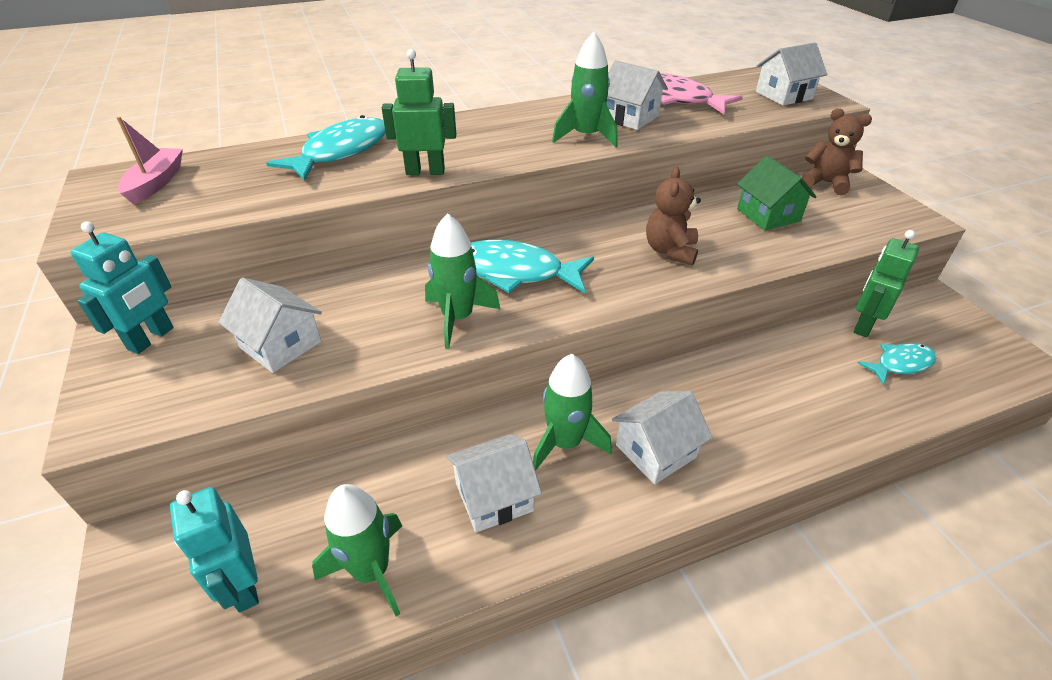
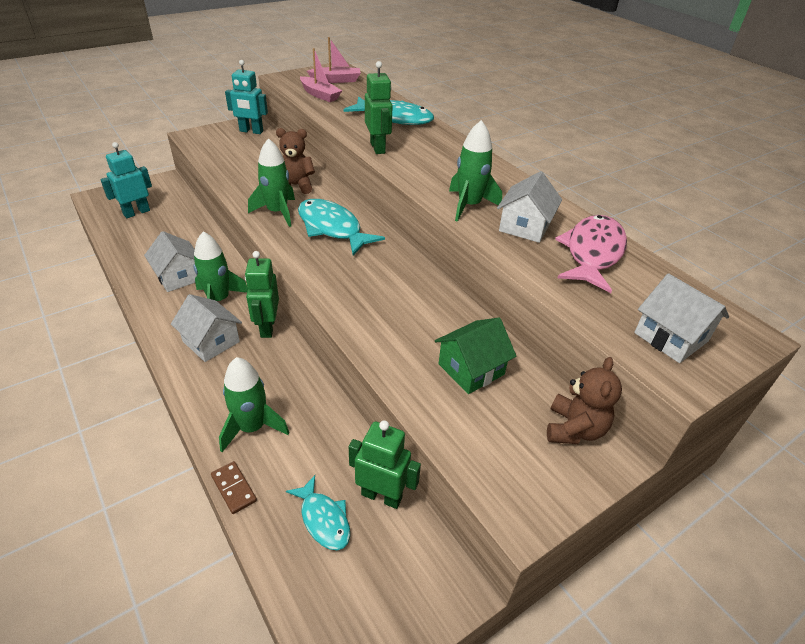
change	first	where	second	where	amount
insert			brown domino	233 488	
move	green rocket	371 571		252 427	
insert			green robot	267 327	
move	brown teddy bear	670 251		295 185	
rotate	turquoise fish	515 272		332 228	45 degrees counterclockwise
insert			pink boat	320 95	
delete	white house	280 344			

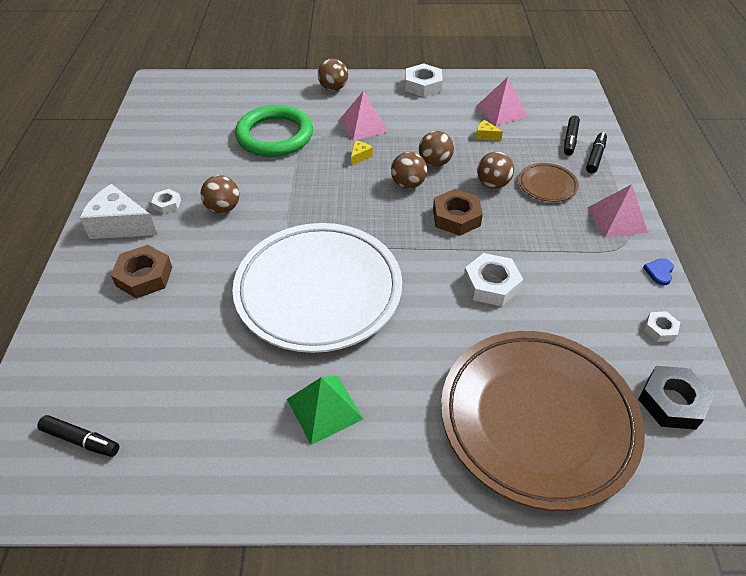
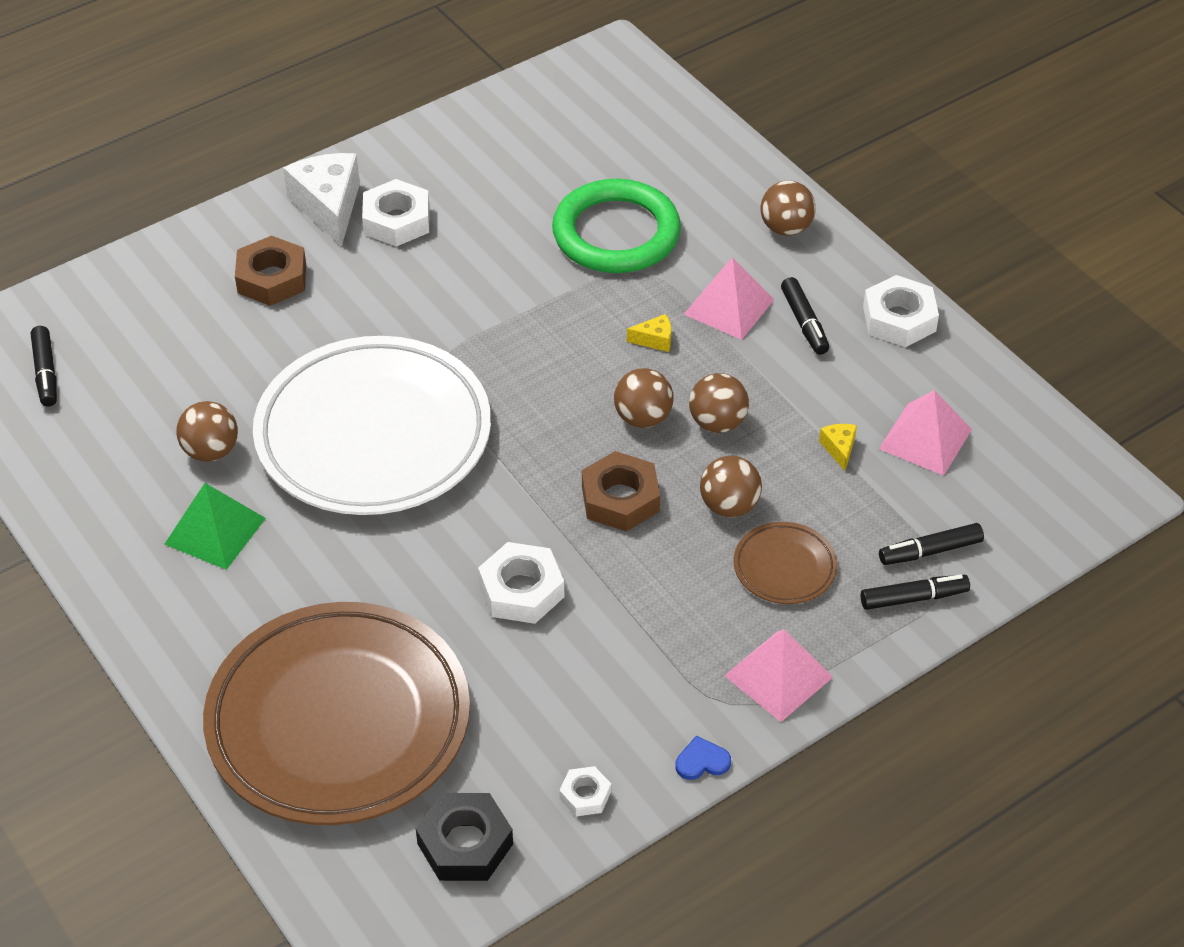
change	first	where	second	where	amount
move	brown ball	223 208		211 451	
resize	white nut	167 204		396 220	x1.81
insert			black marker	804 322	

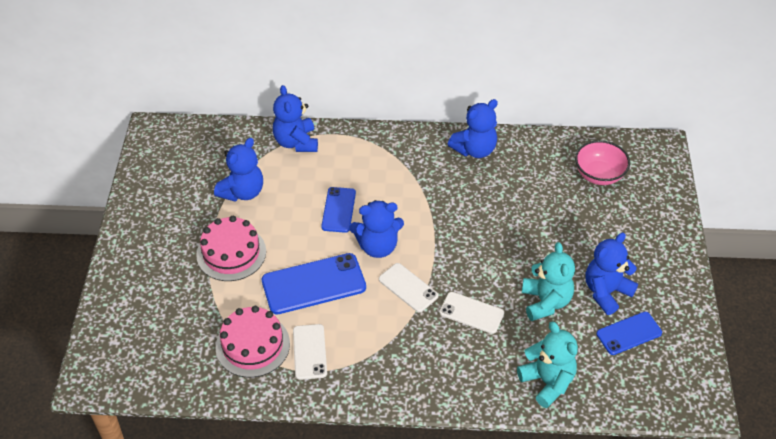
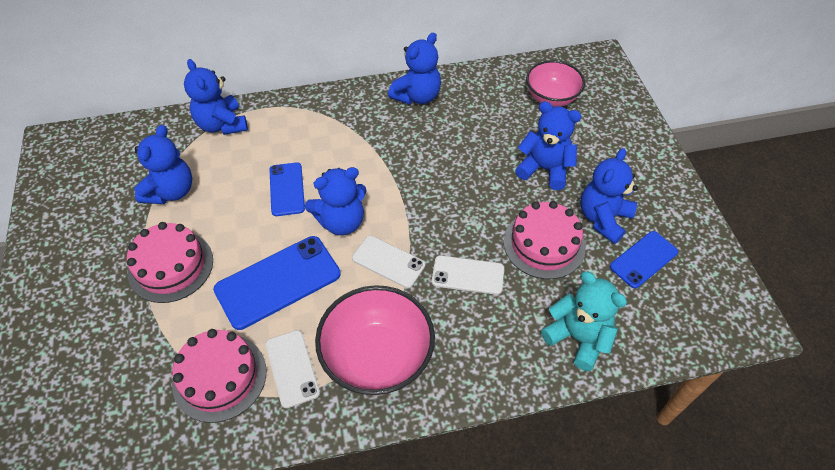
change	first	where	second	where	amount
insert			pink bowl	377 357	
replace	turquoise teddy bear	545 302	pink cake	544 244	
insert			blue teddy bear	544 169	

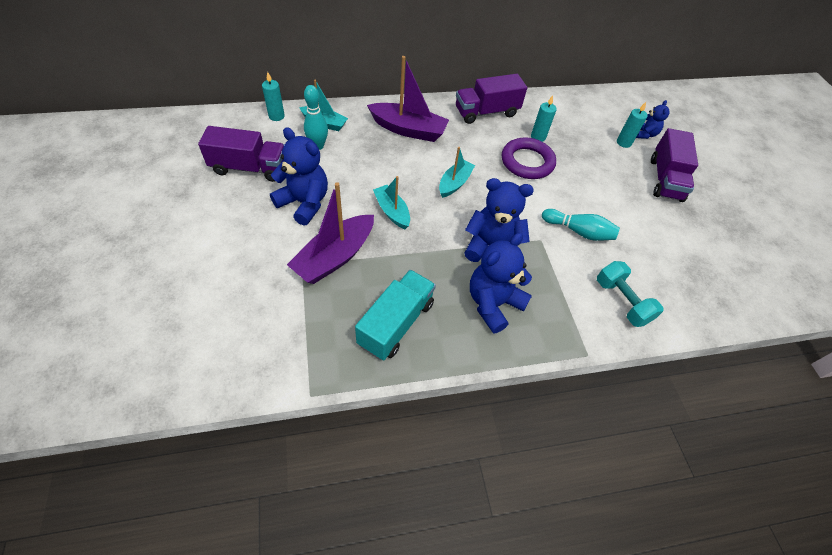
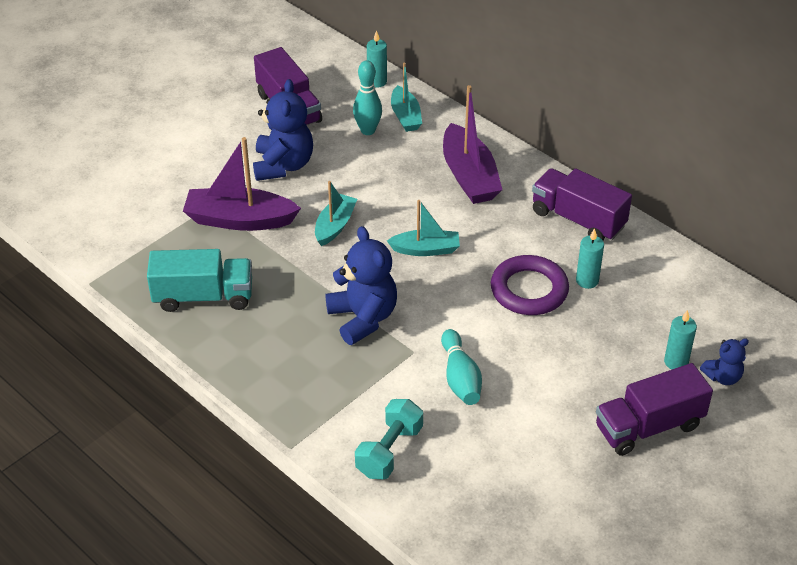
change	first	where	second	where	amount
delete	blue teddy bear	493 304			

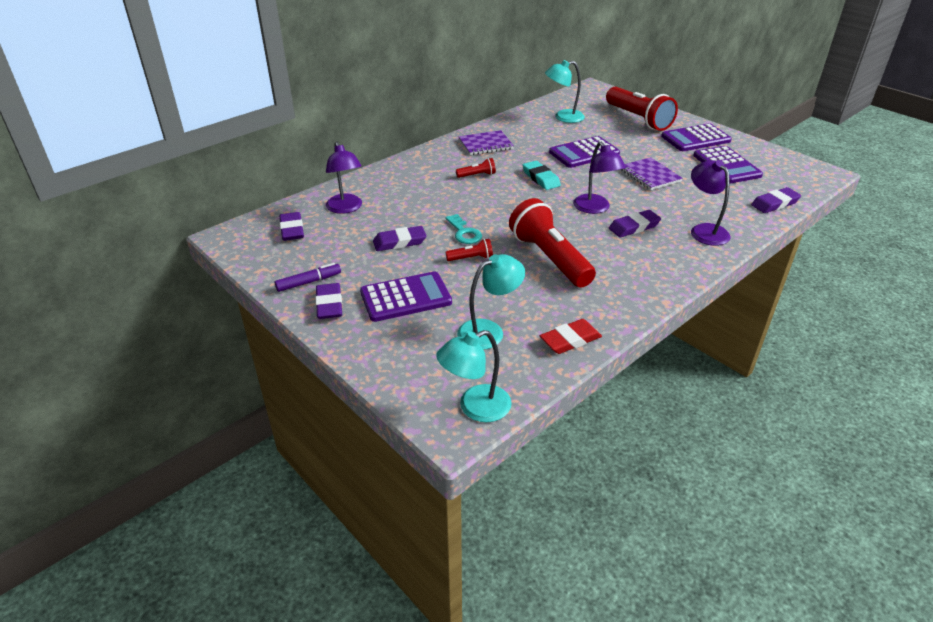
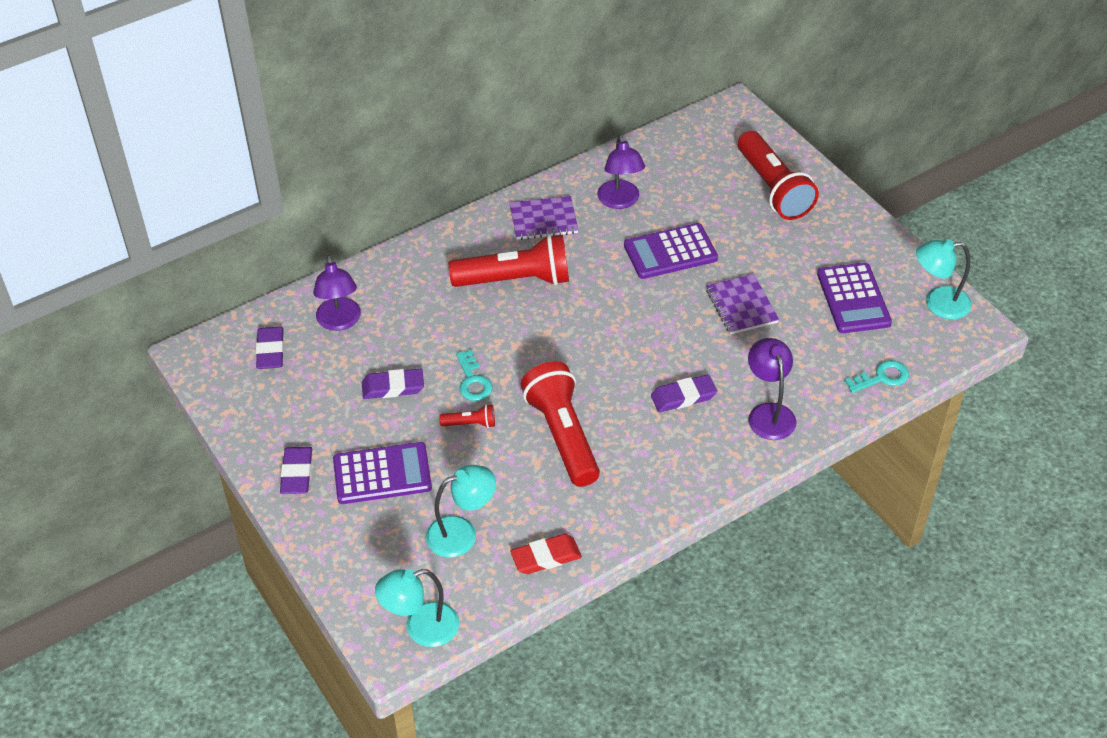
change	first	where	second	where	amount
resize	red flashlight	477 175		516 280	x2.33
move	purple lamp	595 208		620 201	
replace	purple eraser	775 203	turquoise key	882 377	
move	turquoise lamp	563 117		938 303	
delete	purple marker	308 282			
delete	turquoise eraser	541 178			
delete	purple calculator	695 139			

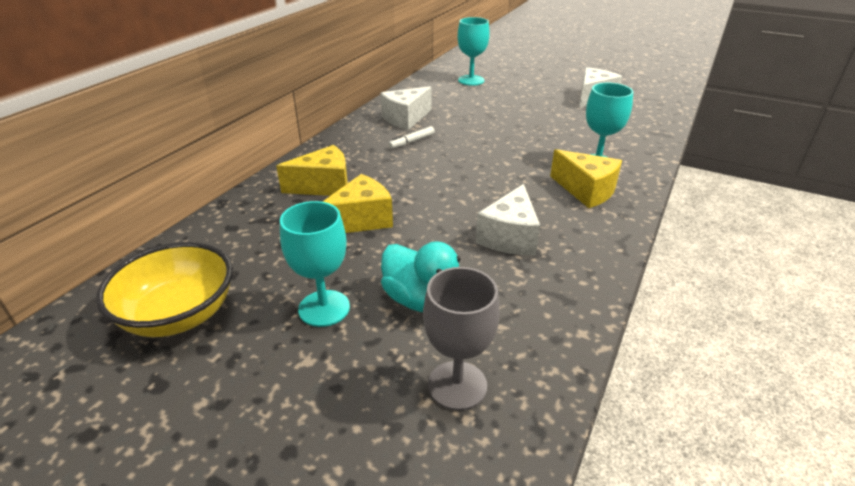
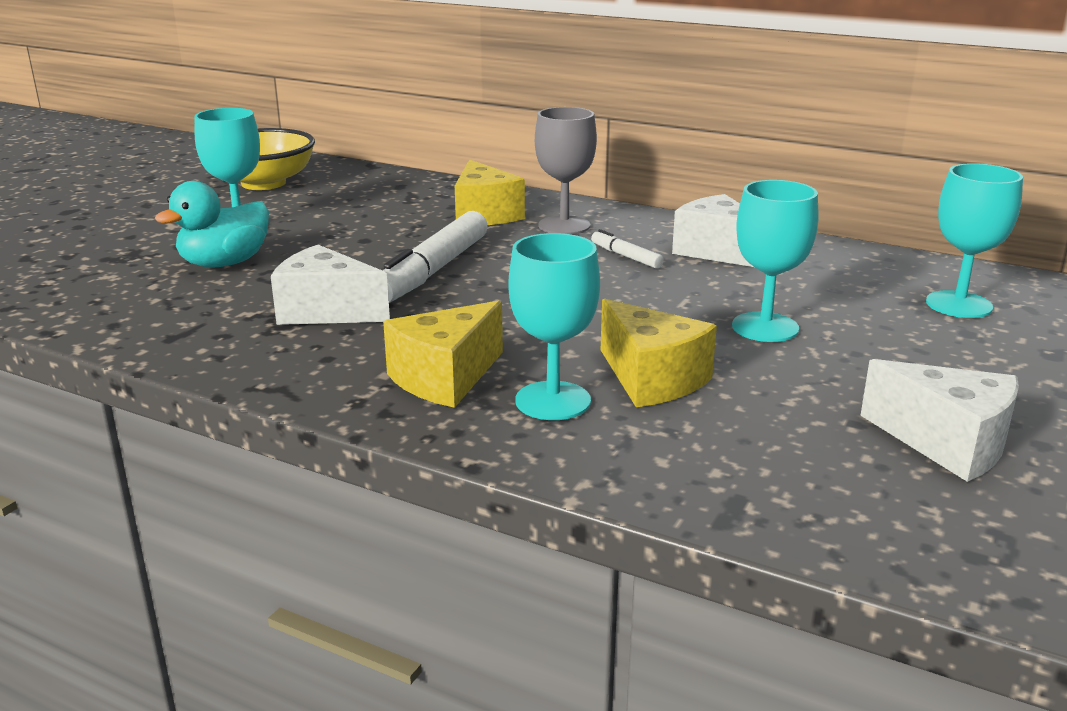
change	first	where	second	where	amount
insert			white marker	433 271	
move	grey goblet	457 385		564 225	
move	yellow cheese	361 220		651 379	
insert			turquoise goblet	765 327	

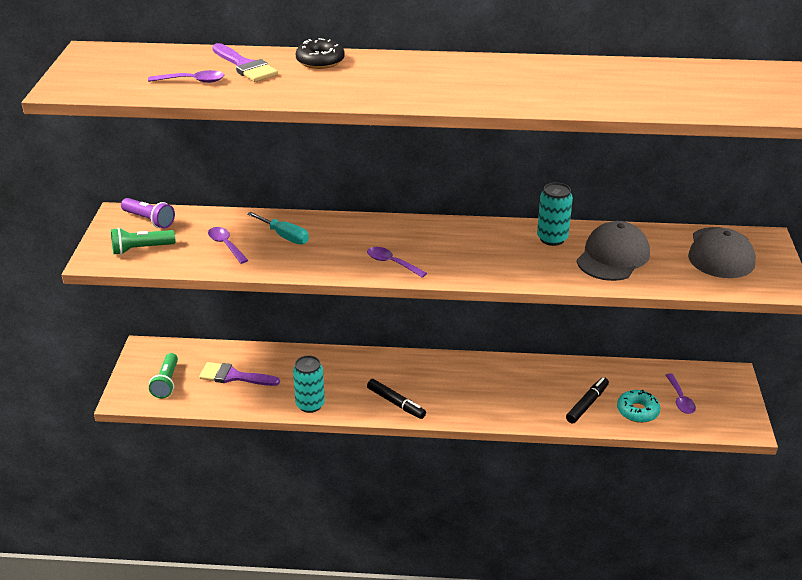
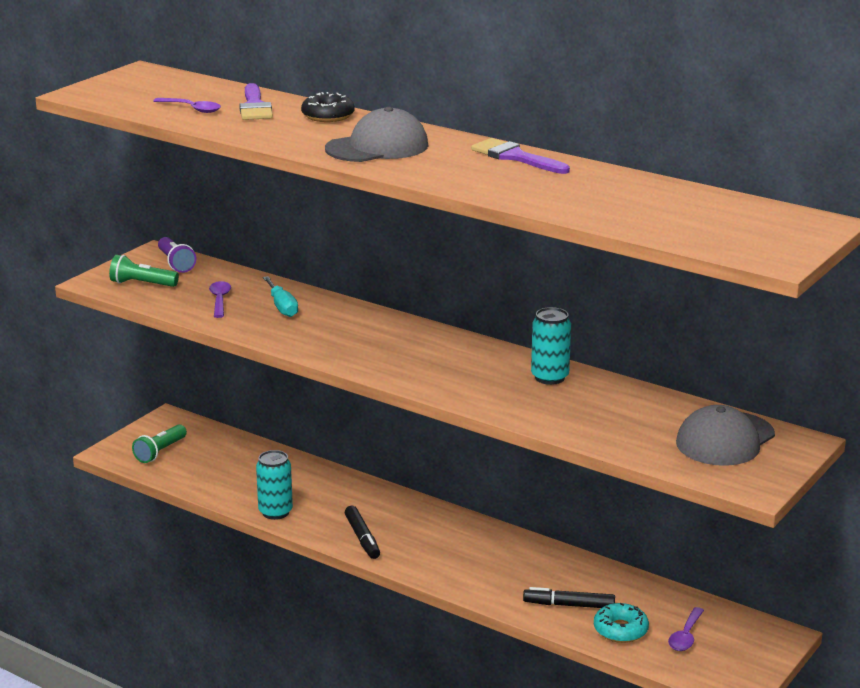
change	first	where	second	where	amount
move	grey cap	613 256		377 147	
move	purple brush	234 376		515 157	
rotate	black marker	587 404		569 605	150 degrees counterclockwise
delete	purple spoon	392 263			

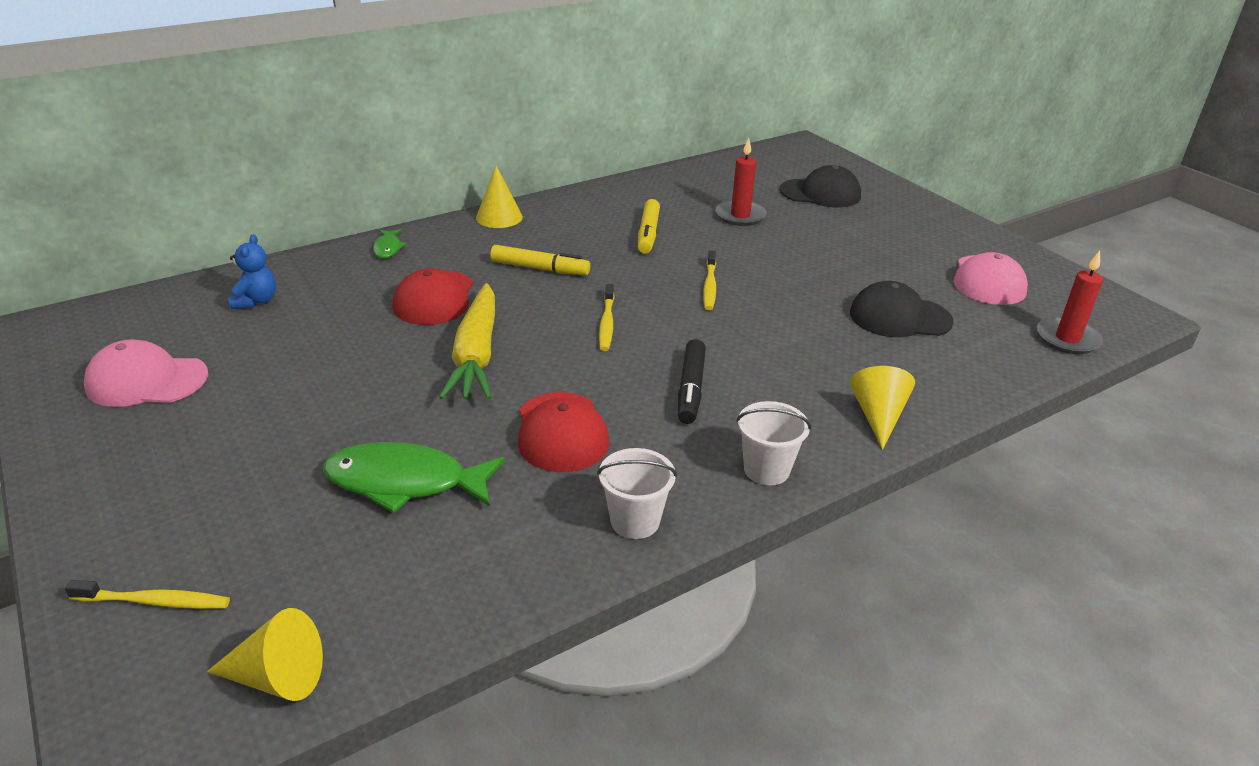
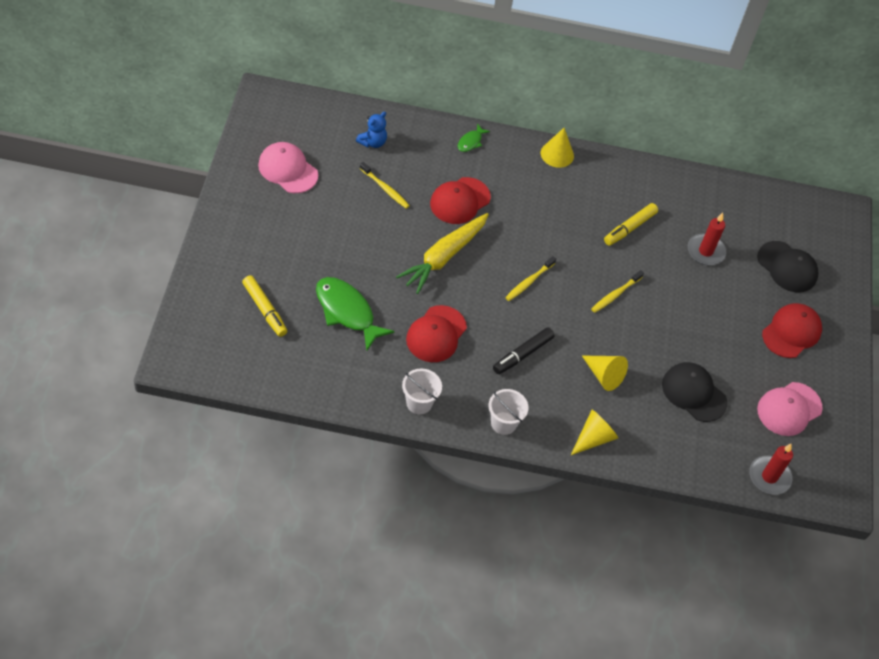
change	first	where	second	where	amount
move	yellow marker	540 269		264 309	
move	yellow toothbrush	154 601		385 189	
move	yellow cone	278 677		604 375	
insert			red cap	791 332	

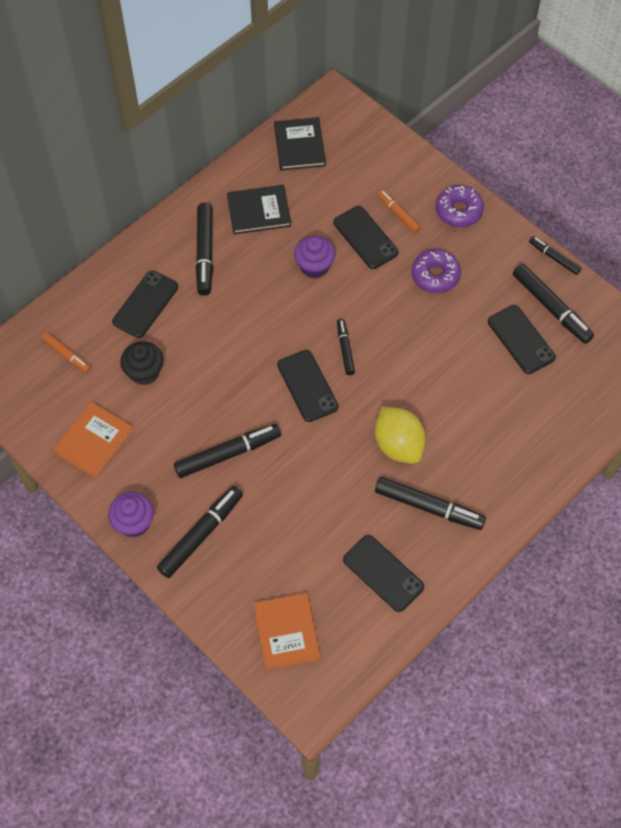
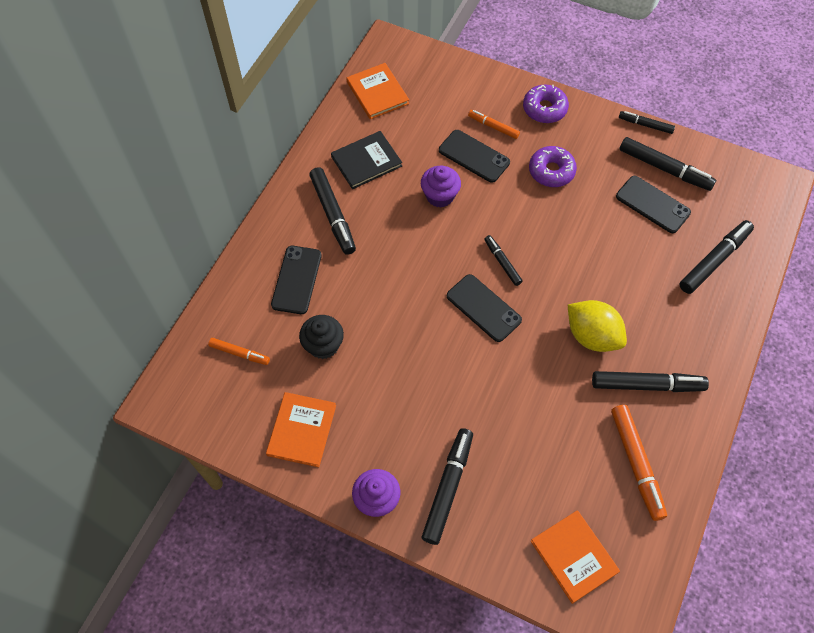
change	first	where	second	where	amount
recolor	black book	299 146	orange book	377 93	
replace	black phone	383 573	orange marker	636 464	
move	black marker	228 454		714 260	

